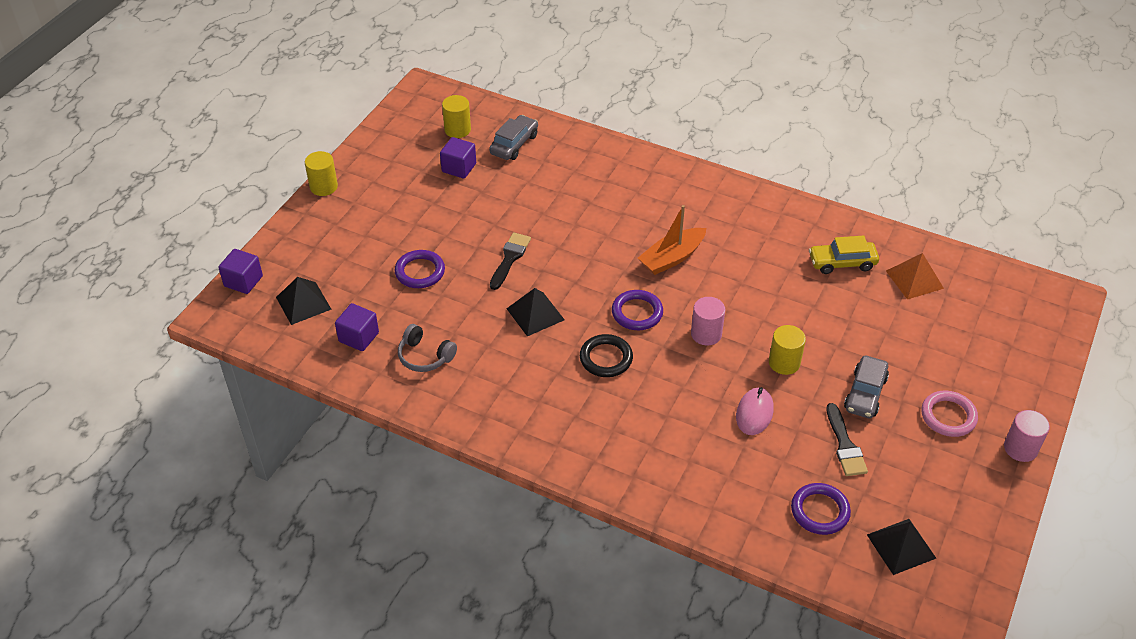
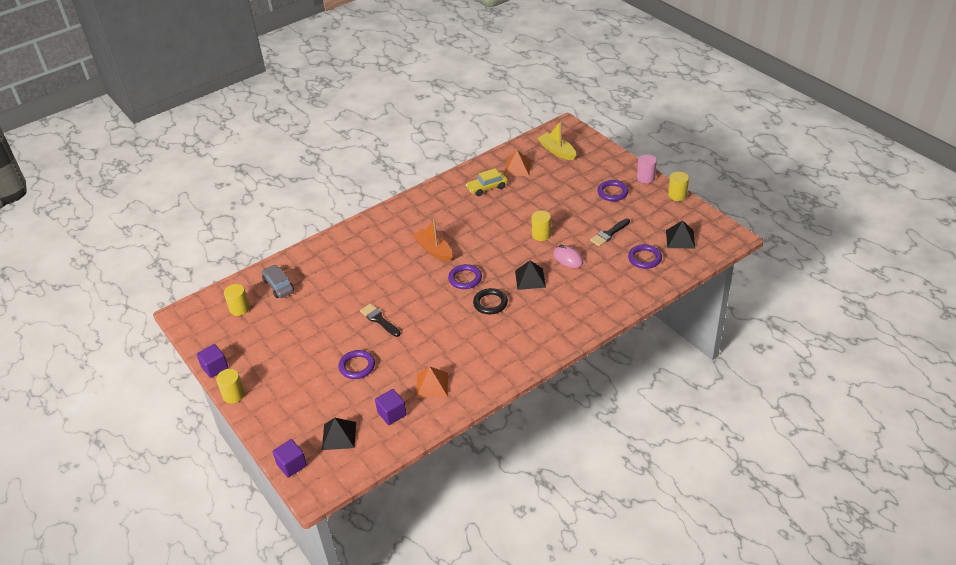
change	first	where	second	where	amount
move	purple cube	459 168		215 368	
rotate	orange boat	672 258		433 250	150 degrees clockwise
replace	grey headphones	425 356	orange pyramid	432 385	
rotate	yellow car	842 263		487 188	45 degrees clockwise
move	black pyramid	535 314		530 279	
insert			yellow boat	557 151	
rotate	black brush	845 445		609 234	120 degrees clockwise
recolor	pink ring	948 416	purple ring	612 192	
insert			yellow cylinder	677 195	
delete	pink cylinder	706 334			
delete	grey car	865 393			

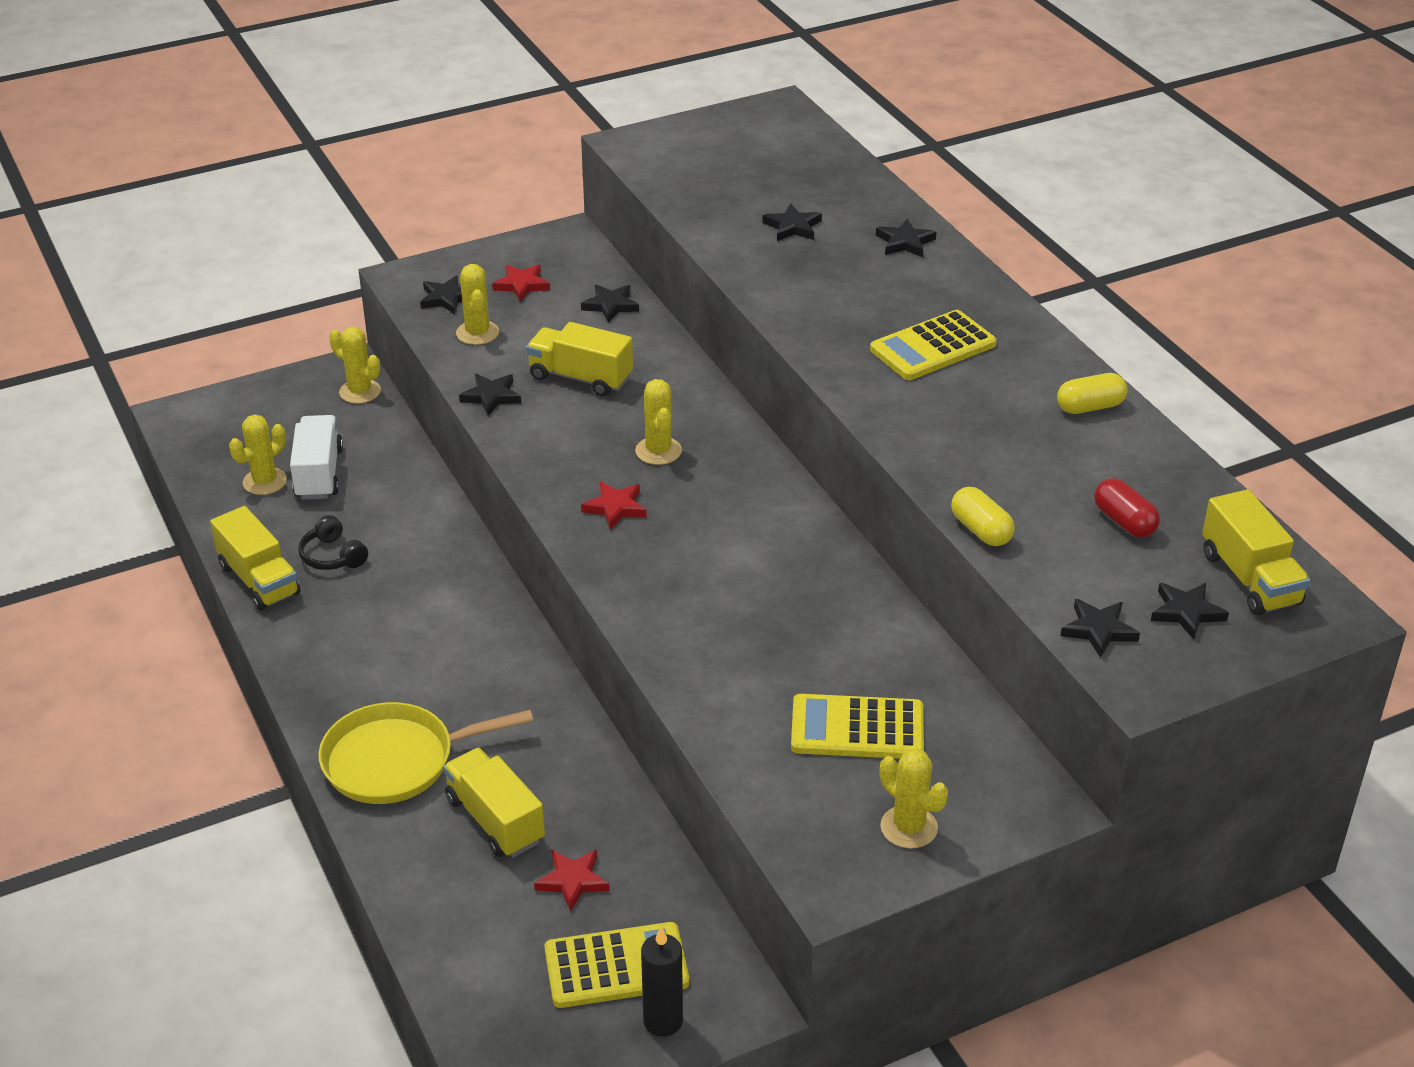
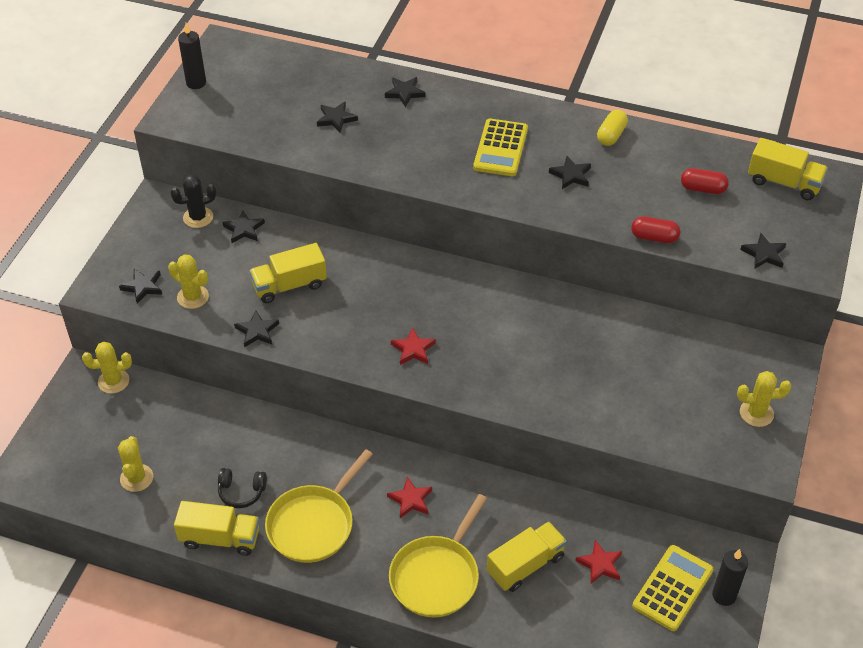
change	first	where	second	where	amount
insert			black cactus	198 217	
insert			black candle	196 83	
insert			yellow pan	313 524	
move	red star	522 285		411 499	
rotate	yellow truck	495 820		525 565	135 degrees clockwise
move	black star	1186 612		571 175	
recolor	yellow capsule	981 530	red capsule	654 237	
delete	white truck	319 474			
delete	yellow cactus	658 451			
delete	yellow calculator	857 729			

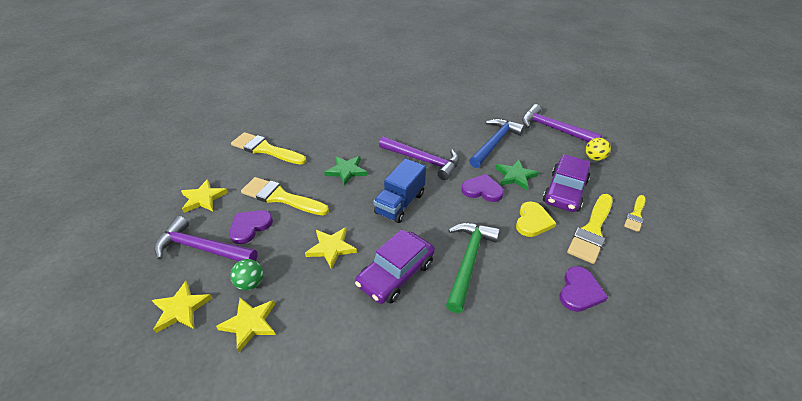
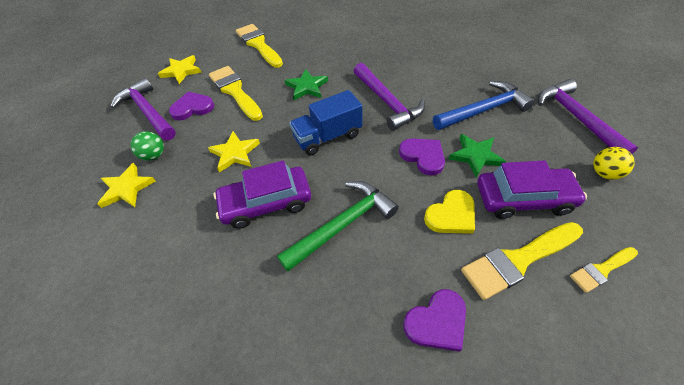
change	first	where	second	where	amount
rotate	purple car	564 192		523 198	150 degrees counterclockwise
delete	yellow star	181 309			

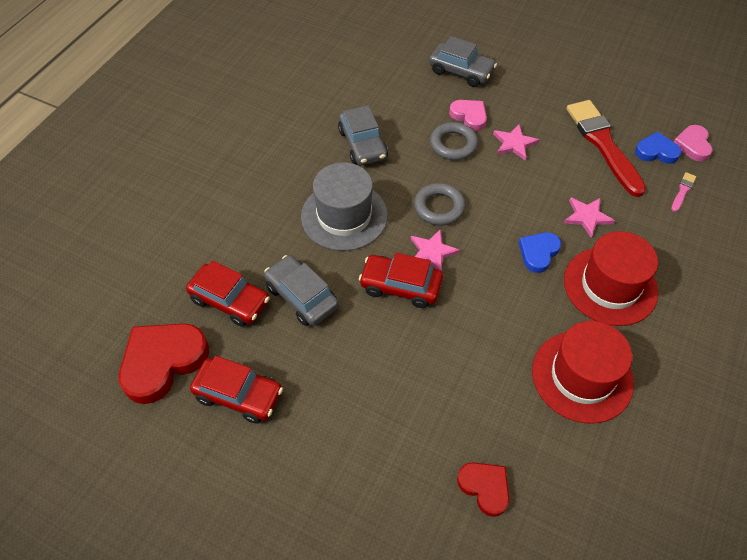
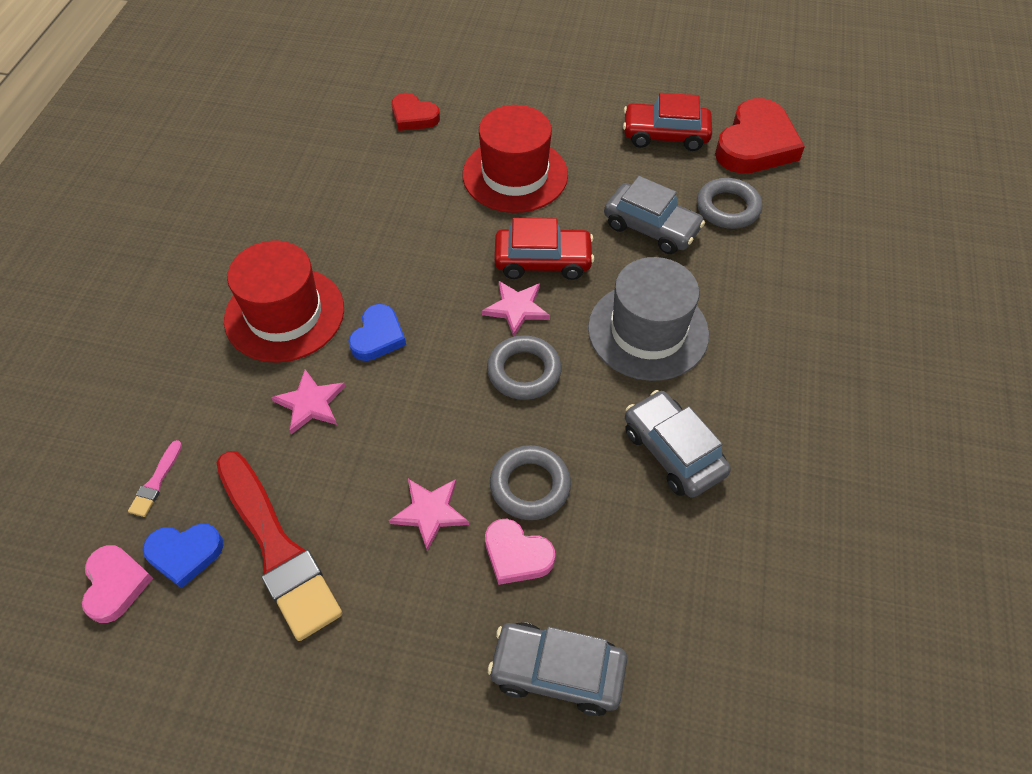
change	first	where	second	where	amount
move	red hat	582 376		515 175	
replace	red car	230 300	grey ring	727 208	

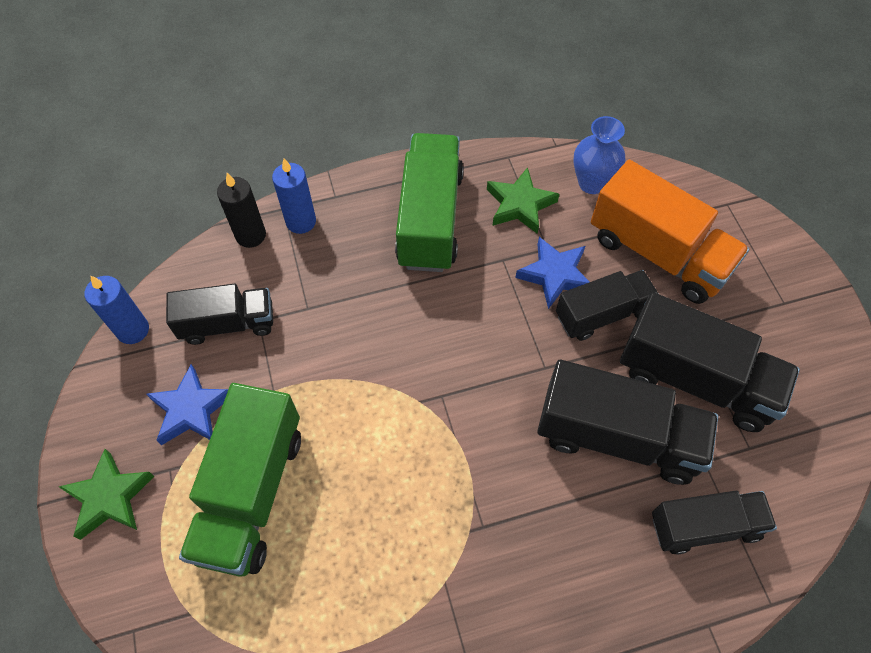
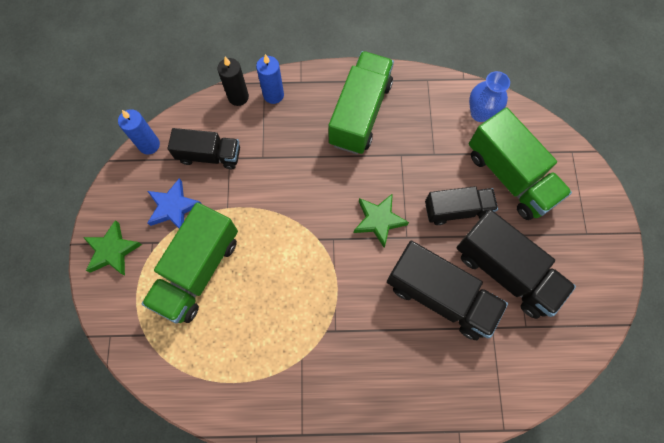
change	first	where	second	where	amount
move	green star	520 205		379 220	
recolor	orange truck	658 253	green truck	510 176	
delete	blue star	555 275			
delete	black truck	704 526			

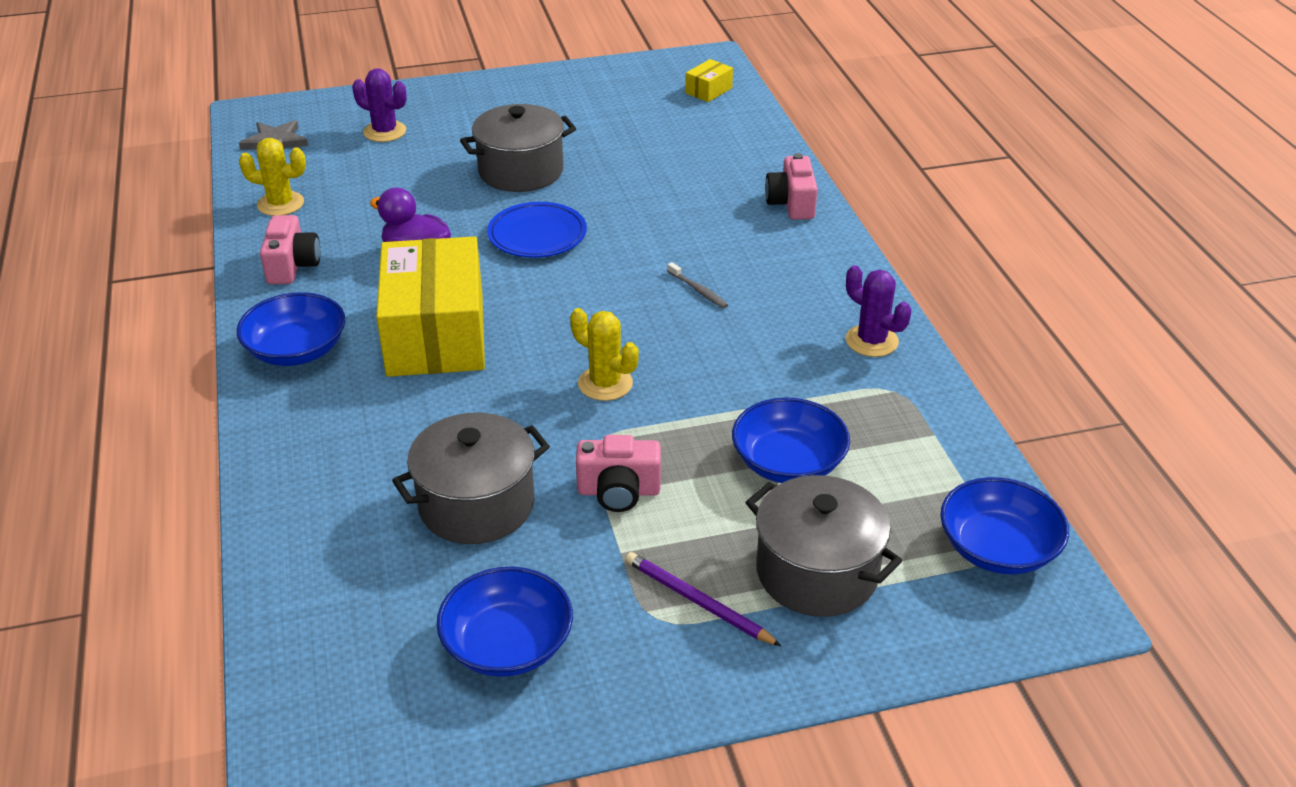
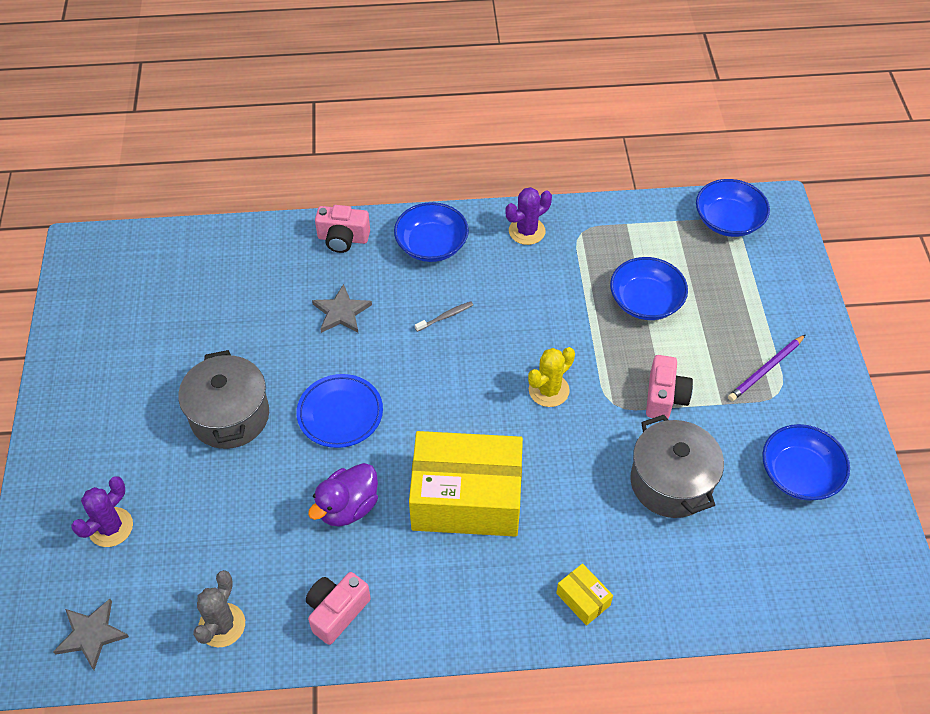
change	first	where	second	where	amount
recolor	yellow cactus	280 204	grey cactus	222 625	
rotate	pink camera	292 266		337 611	60 degrees counterclockwise
insert			grey star	341 312	
move	blue bowl	296 350		431 245	
move	yellow box	708 90		583 599	
delete	grey pot	817 572			

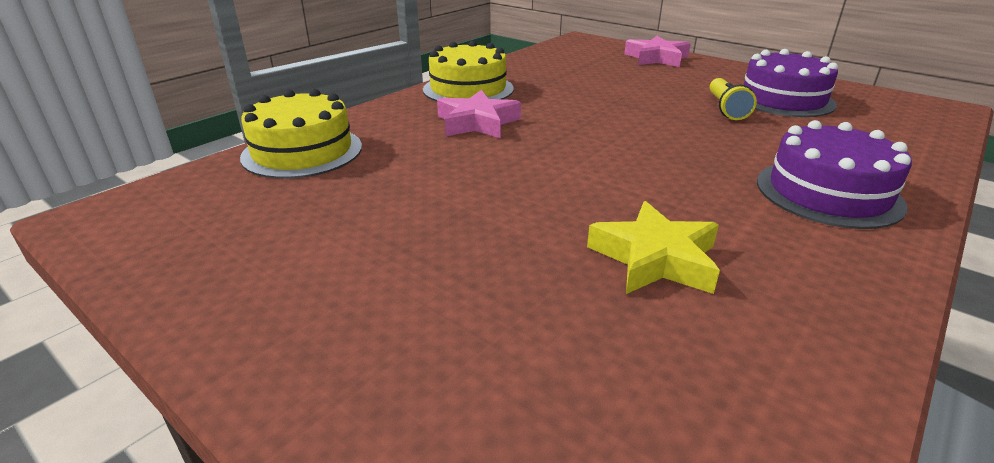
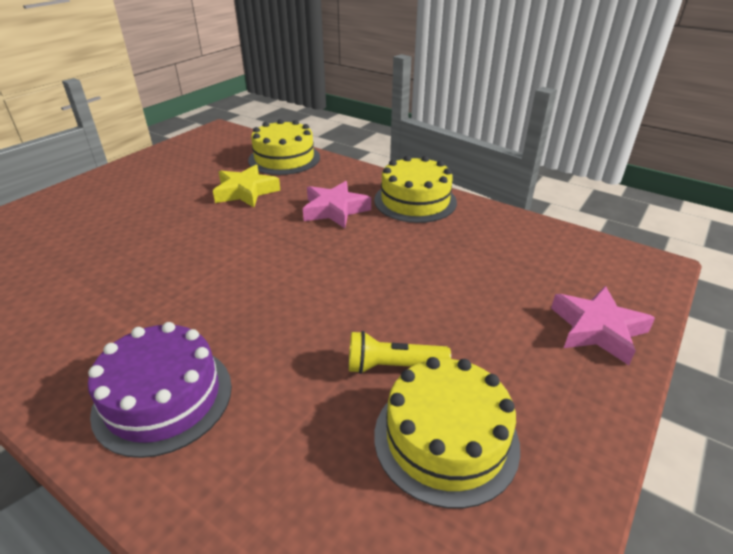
change	first	where	second	where	amount
move	yellow star	655 259		246 191	
recolor	purple cake	783 99	yellow cake	446 438	

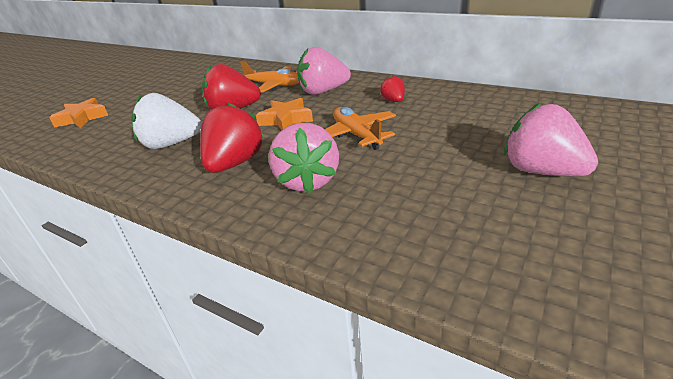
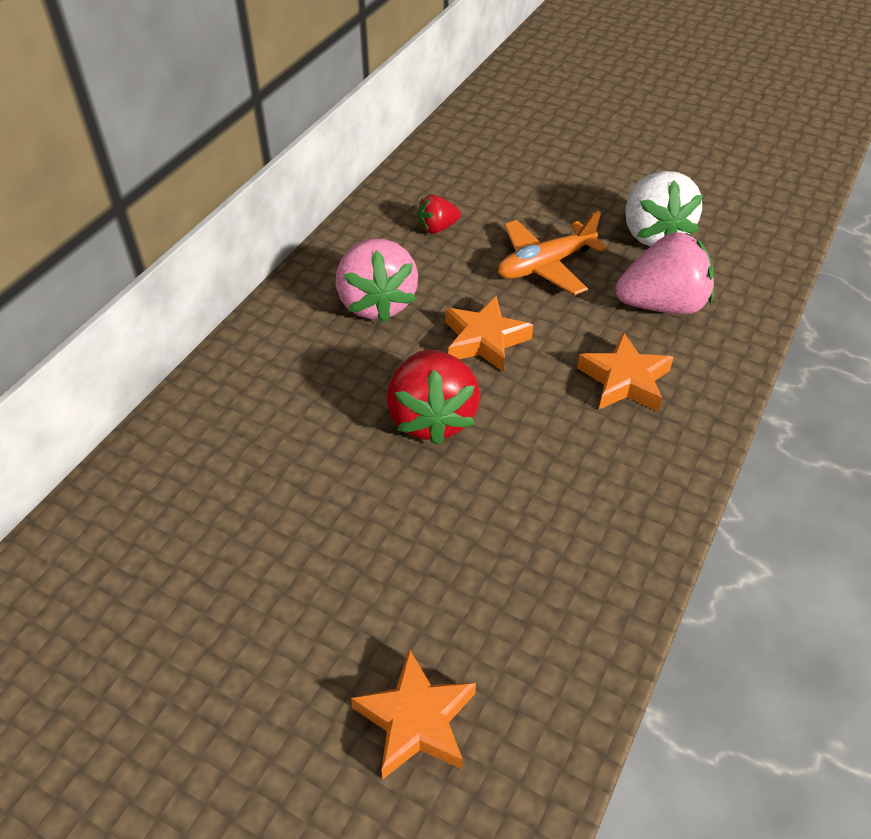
change	first	where	second	where	amount
replace	red strawberry	235 163	orange star	624 380	
move	white strawberry	171 144		653 234	
delete	orange plane	274 85			
delete	pink strawberry	541 171			

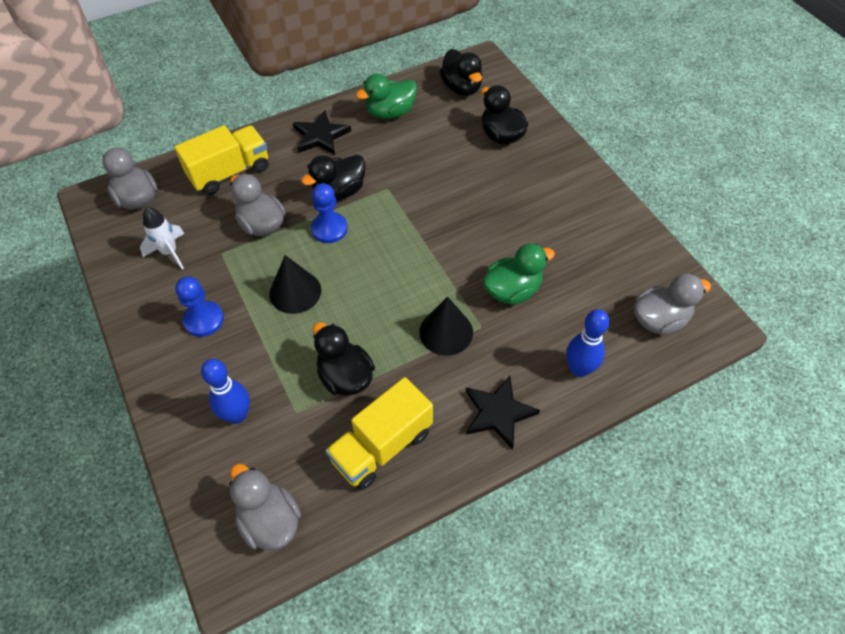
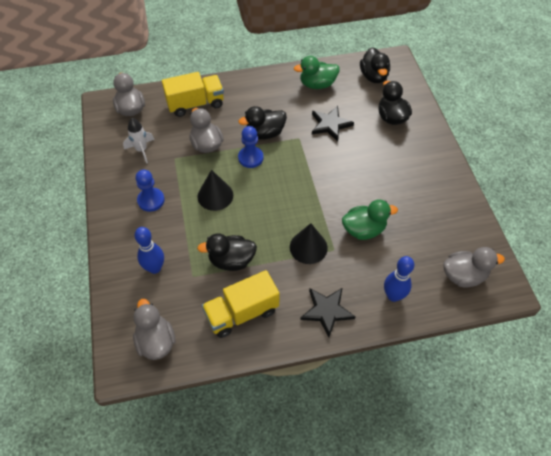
change	first	where	second	where	amount
rotate	black duck	345 376		231 260	75 degrees counterclockwise
move	black star	320 136		330 125	

